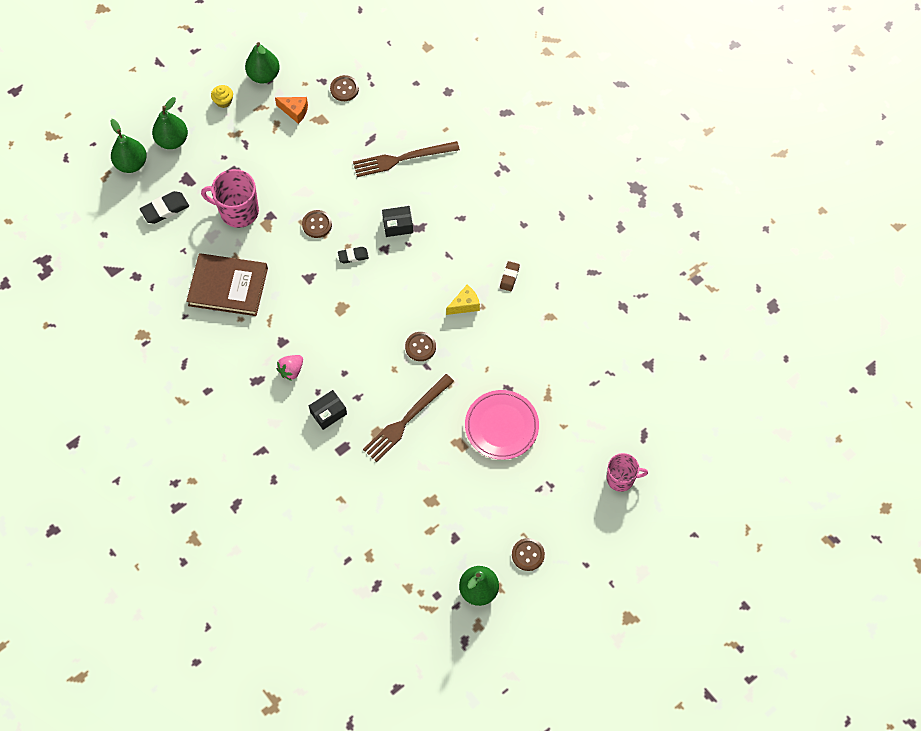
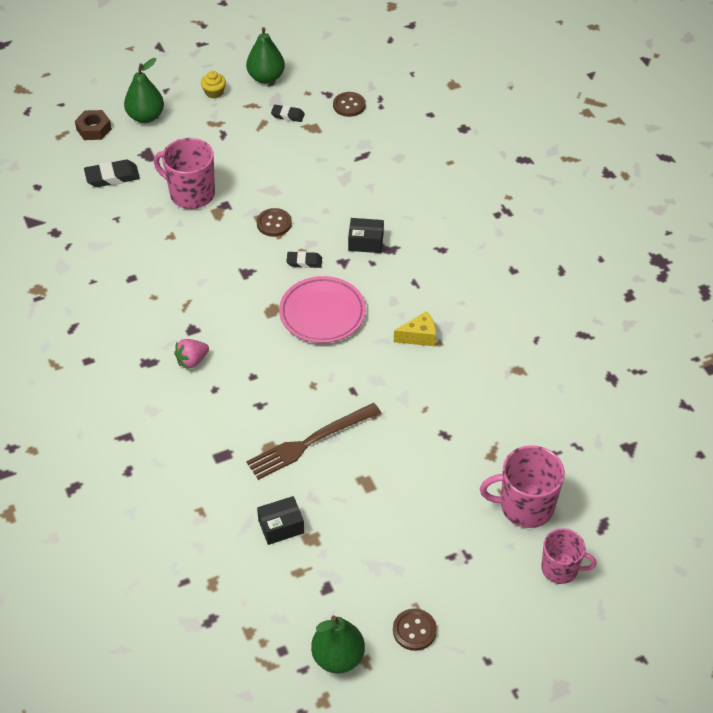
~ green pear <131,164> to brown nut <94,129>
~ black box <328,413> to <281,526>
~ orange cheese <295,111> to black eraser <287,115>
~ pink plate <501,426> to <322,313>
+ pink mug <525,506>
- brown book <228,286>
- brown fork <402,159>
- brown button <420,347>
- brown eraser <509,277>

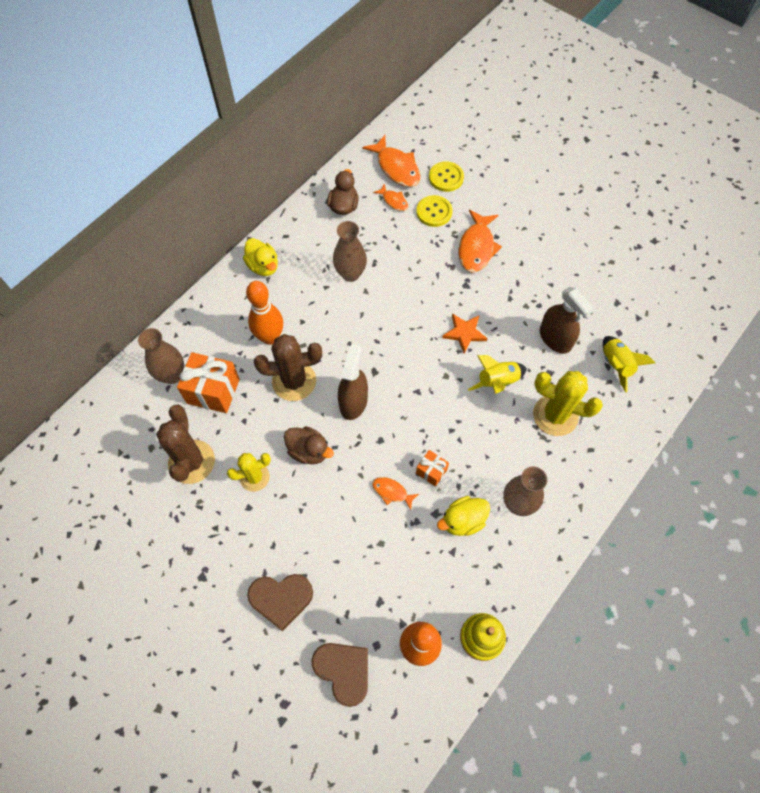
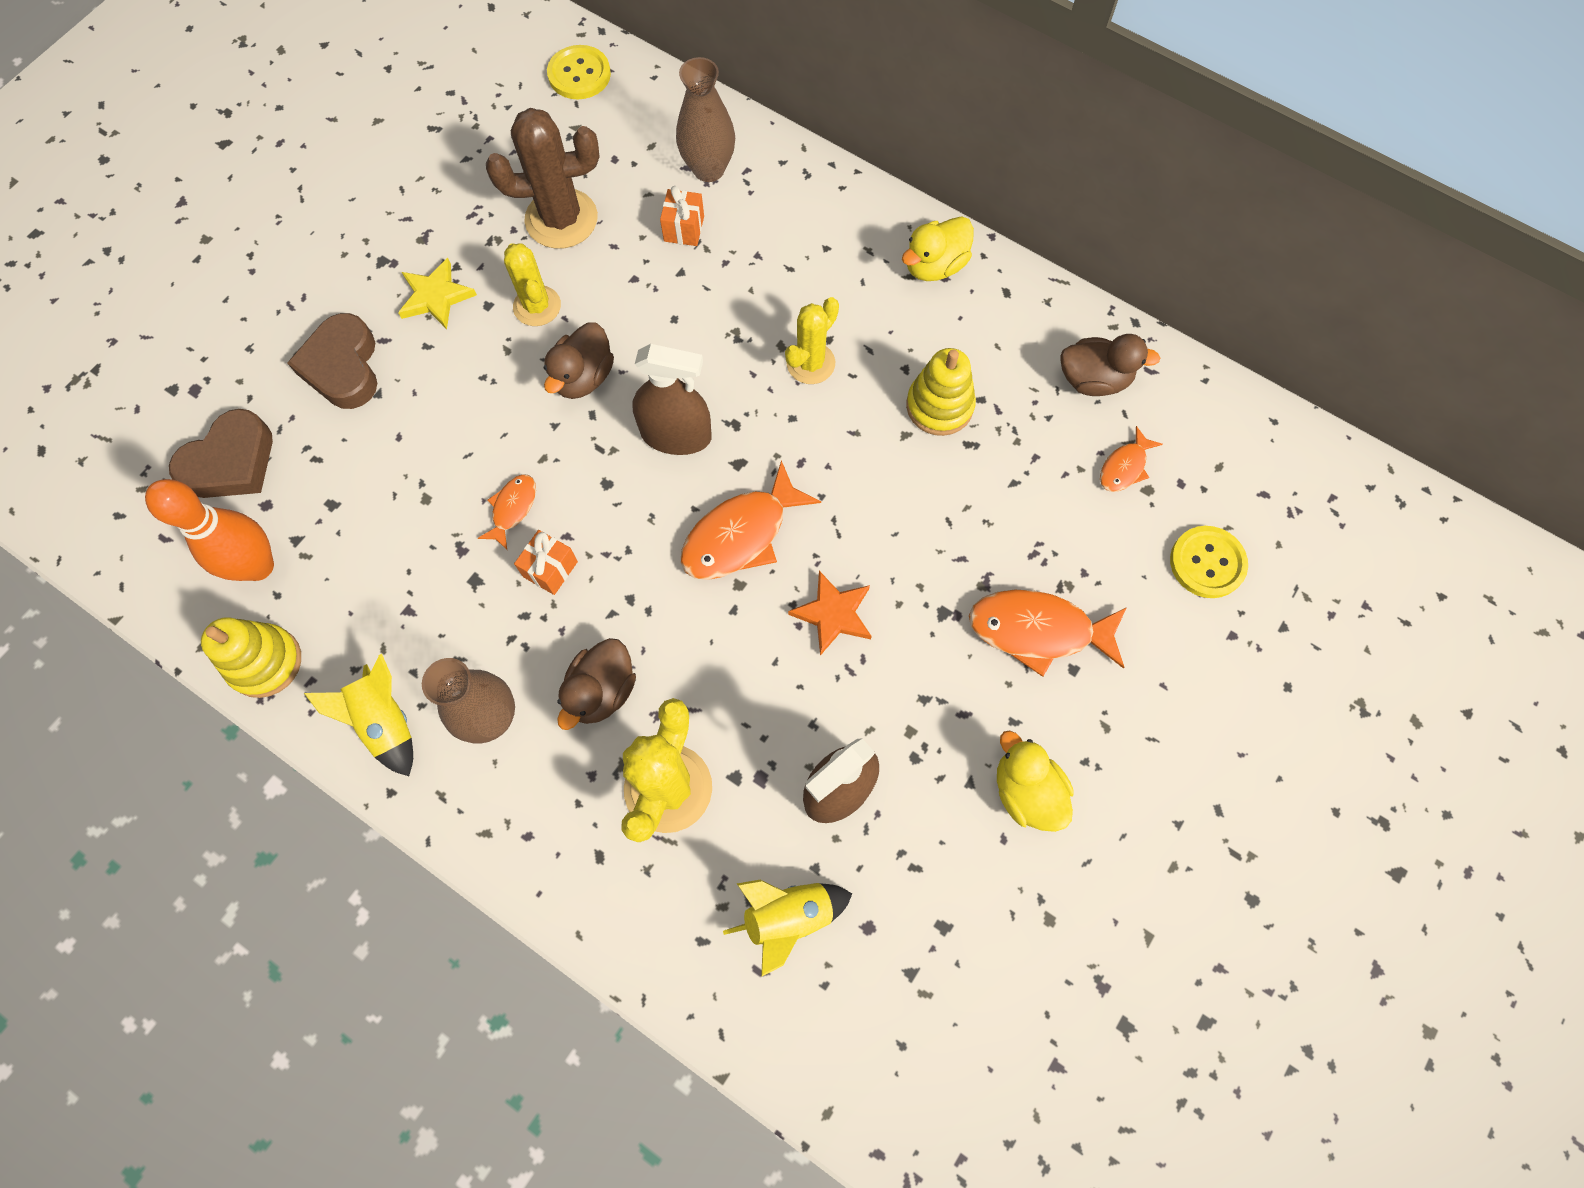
~ yellow rocket <497,382> to <385,722>
+ yellow star <436,296>
~ yellow button <434,212> to <579,74>
+ brown duck <601,691>
~ orange gift <213,391> = <684,229> x0.53
~ orange fish <396,168> to <741,534>
+ yellow cactus <810,363>
~ brown vase <350,274> to yellow stacking toy <939,406>
~ yellow duck <463,521> to <1026,791>
- orange bowling pin <270,337>
- brown cactus <294,381>

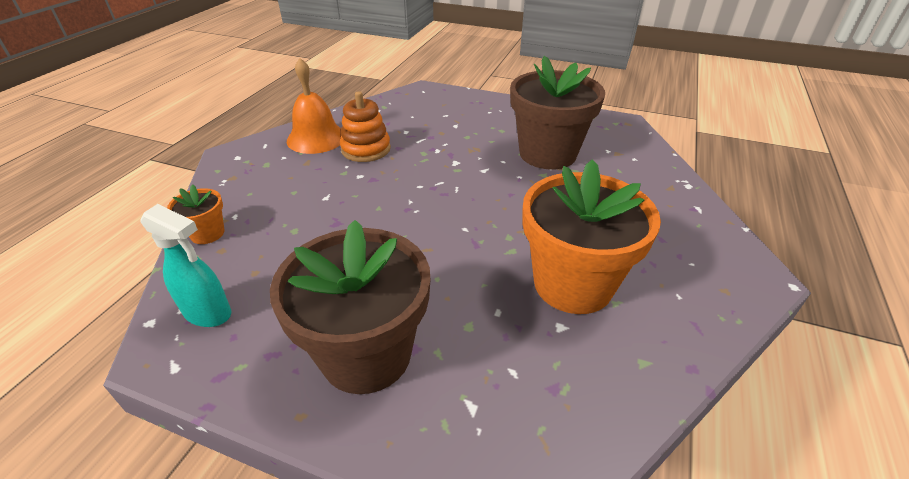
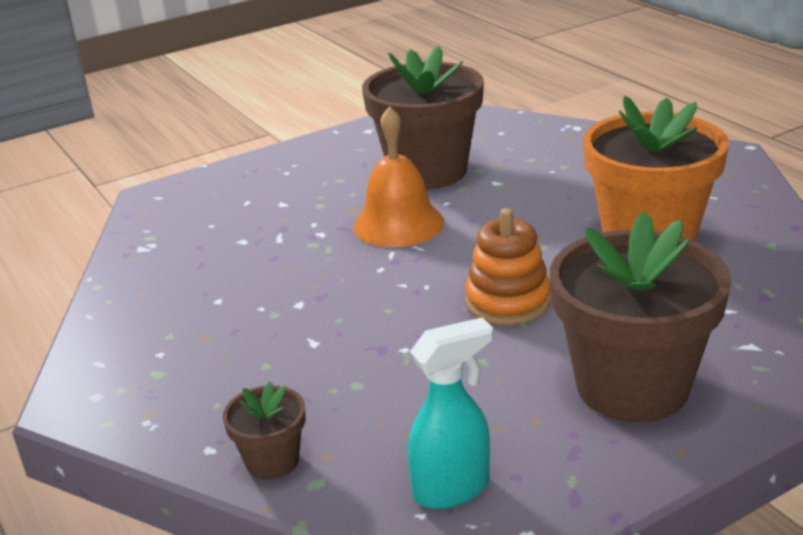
~ orange flower pot <207,233> to brown flower pot <272,461>
~ orange bell <316,138> to <398,224>
~ orange stacking toy <366,149> to <508,302>

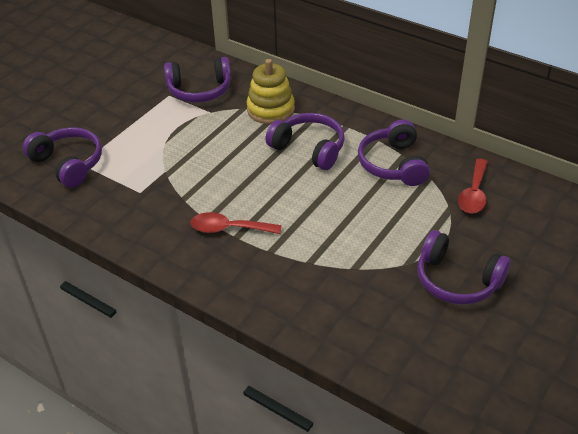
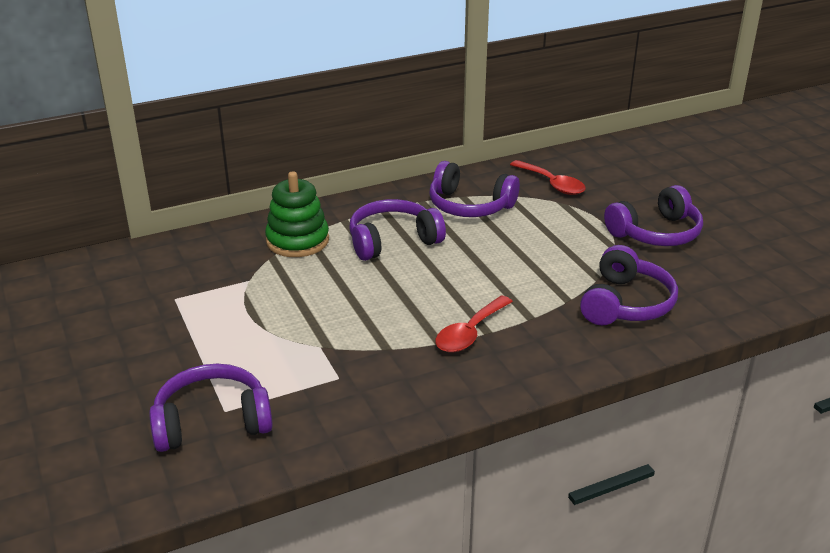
~ yellow stacking toy <270,110> to green stacking toy <297,241>
~ purple headphones <199,90> to <625,303>

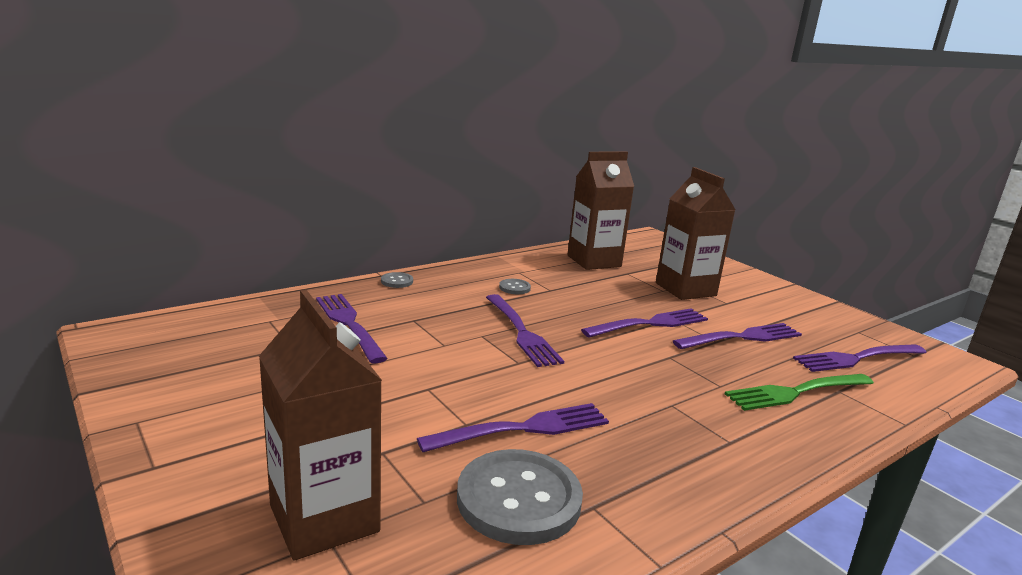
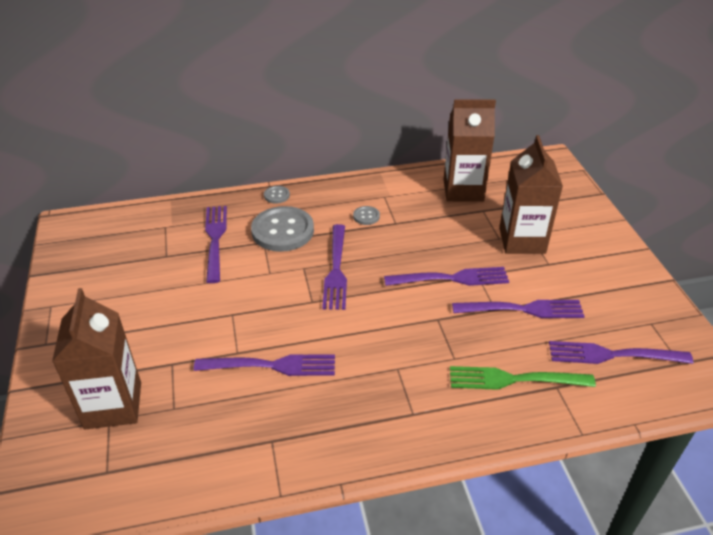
~ grey button <518,499> to <282,231>

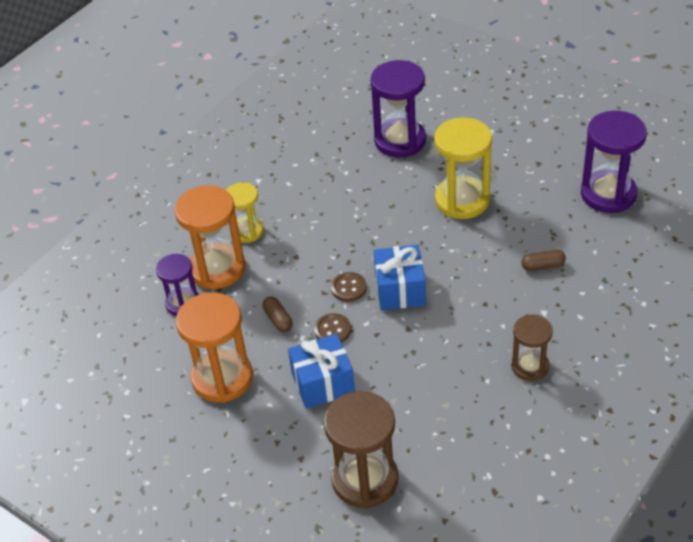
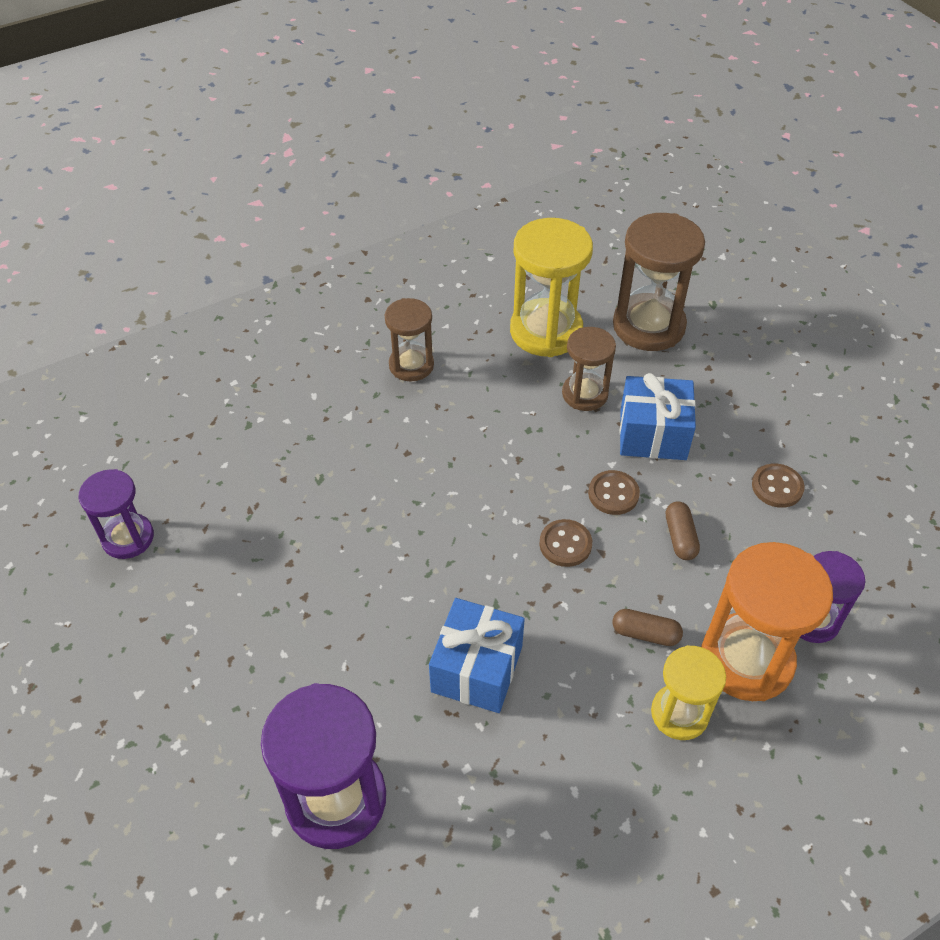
~ purple hourglass <608,194> = <128,538> x0.60
~ blue gift <400,290> to <476,669>
~ yellow hourglass <462,200> to <546,331>
+ brown hourglass <585,394>
~ brown capsule <543,266> to <645,633>
~ orange hourglass <222,378> to brown button <777,487>

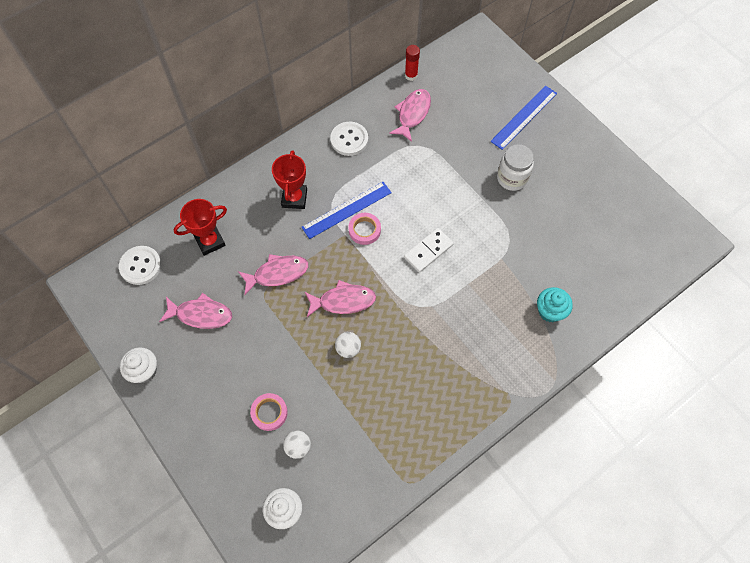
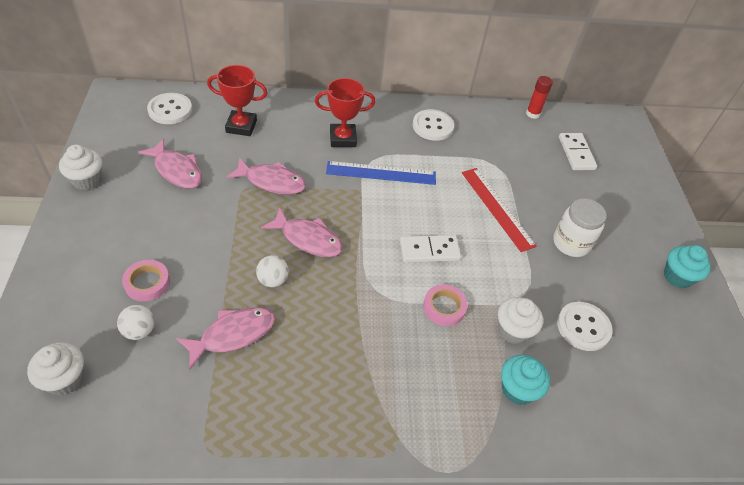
~ pink fish <412,114> to <233,334>
~ red trophy <294,198> = <343,138> 45 degrees clockwise
~ pink tape <364,230> to <444,307>
+ red ruler <497,208>
+ white cupcake <513,330>
+ white button <583,327>
+ white domino <576,153>
+ turquoise cupcake <677,277>
- blue ruler <524,117>

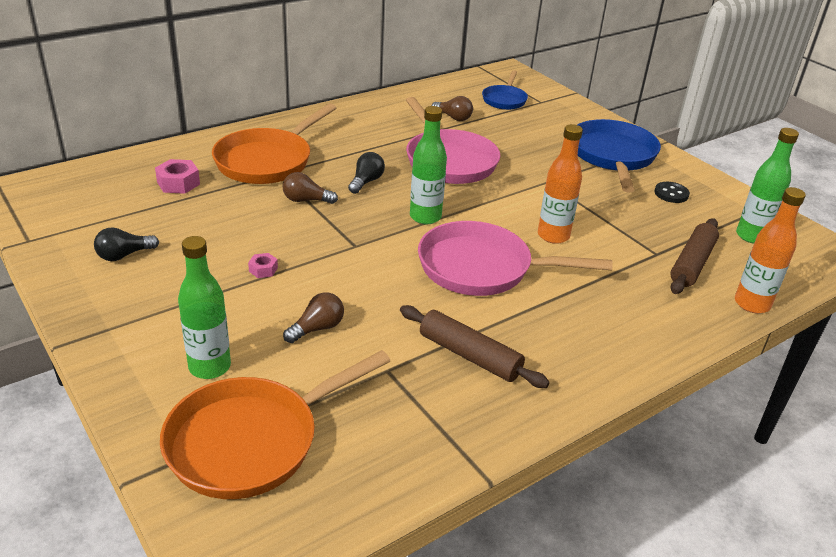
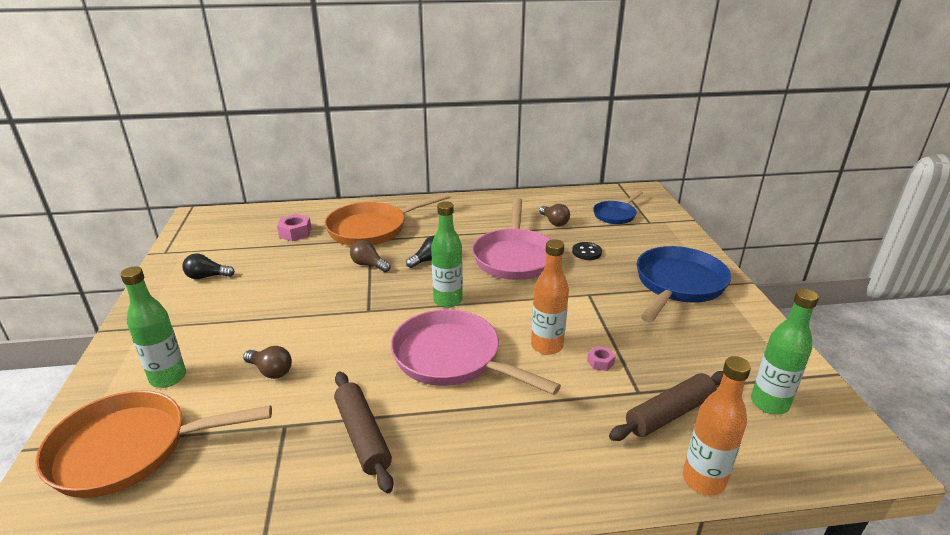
~ brown light bulb <317,328> = <271,371> 45 degrees clockwise
~ black button <671,194> to <586,252>
~ pink nut <263,270> to <600,362>

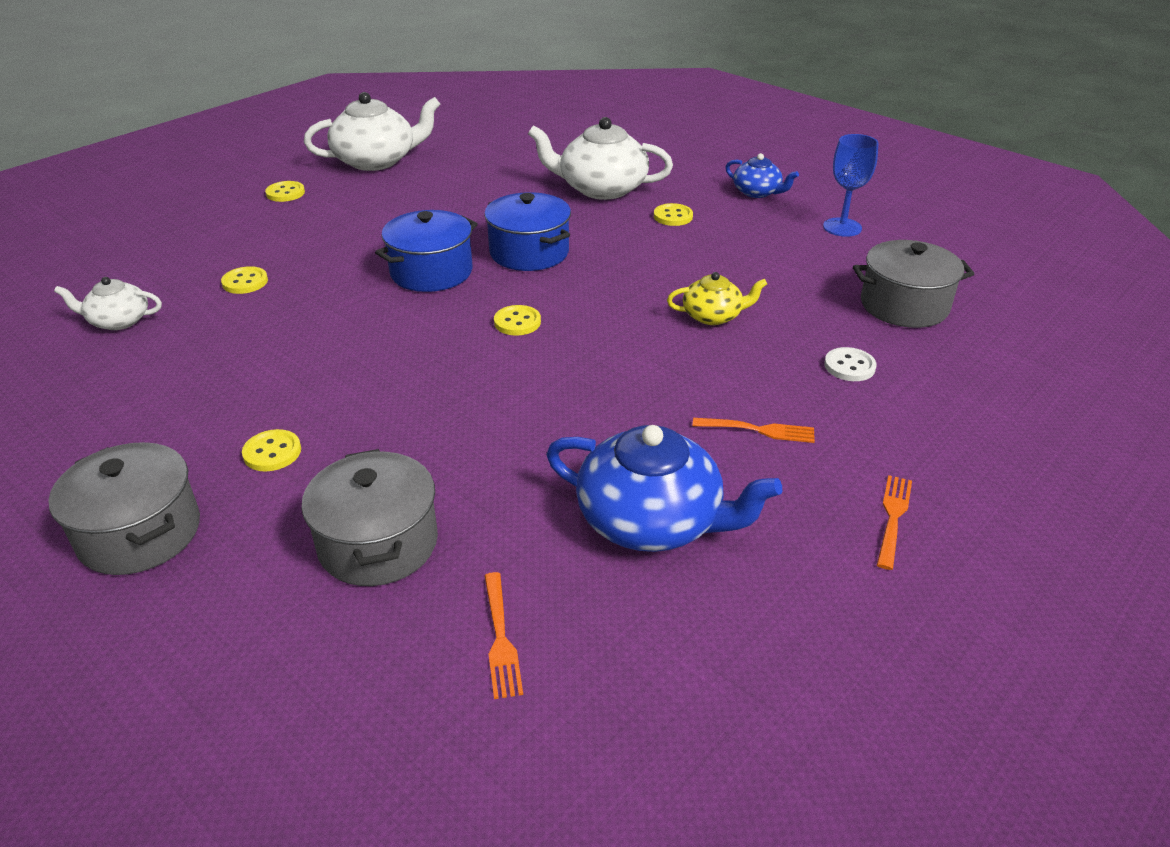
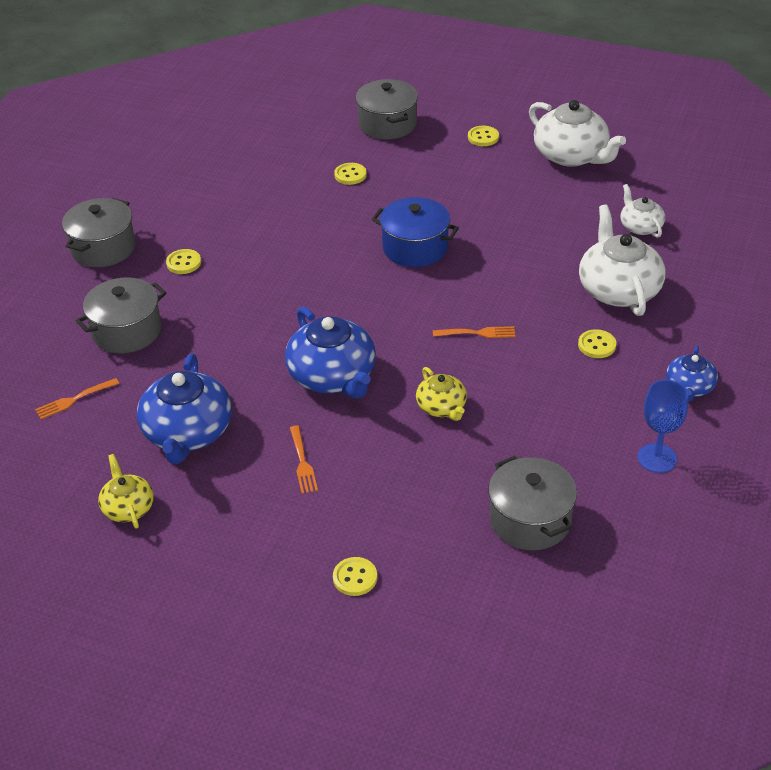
+ yellow teapot <128,507>
+ blue teapot <333,376>
~ yellow button <517,322> to <355,578>
+ grey pot <387,124>
~ orange fork <893,518> to <477,333>
~ white teapot <118,321> to <640,226>
- blue pot <529,252>
- white button <849,366>

